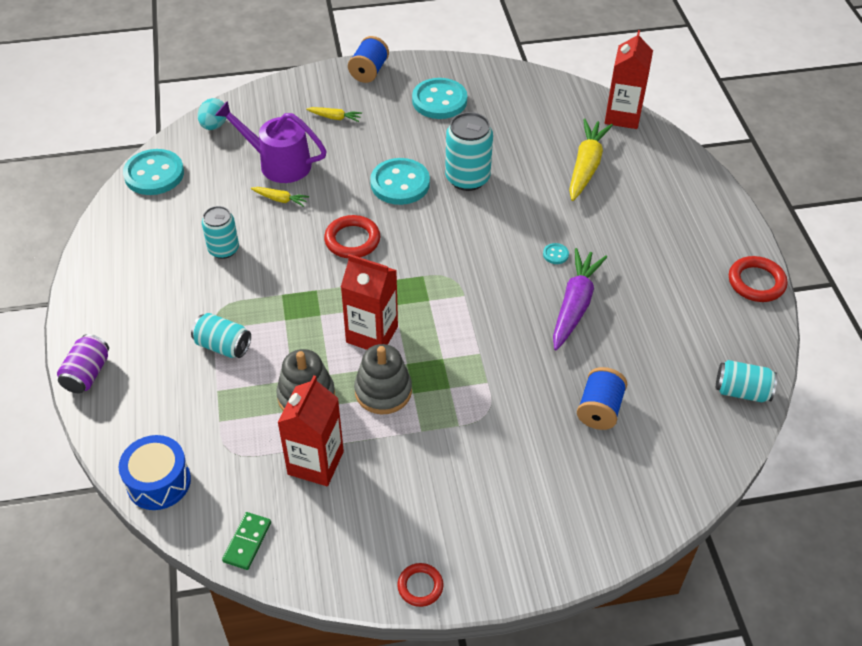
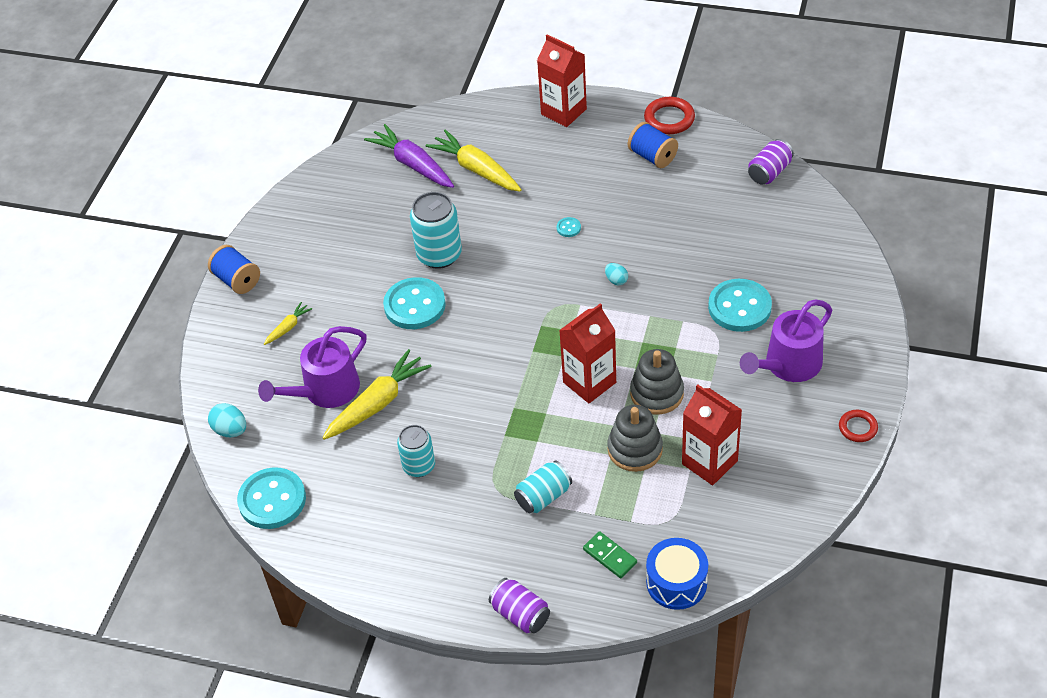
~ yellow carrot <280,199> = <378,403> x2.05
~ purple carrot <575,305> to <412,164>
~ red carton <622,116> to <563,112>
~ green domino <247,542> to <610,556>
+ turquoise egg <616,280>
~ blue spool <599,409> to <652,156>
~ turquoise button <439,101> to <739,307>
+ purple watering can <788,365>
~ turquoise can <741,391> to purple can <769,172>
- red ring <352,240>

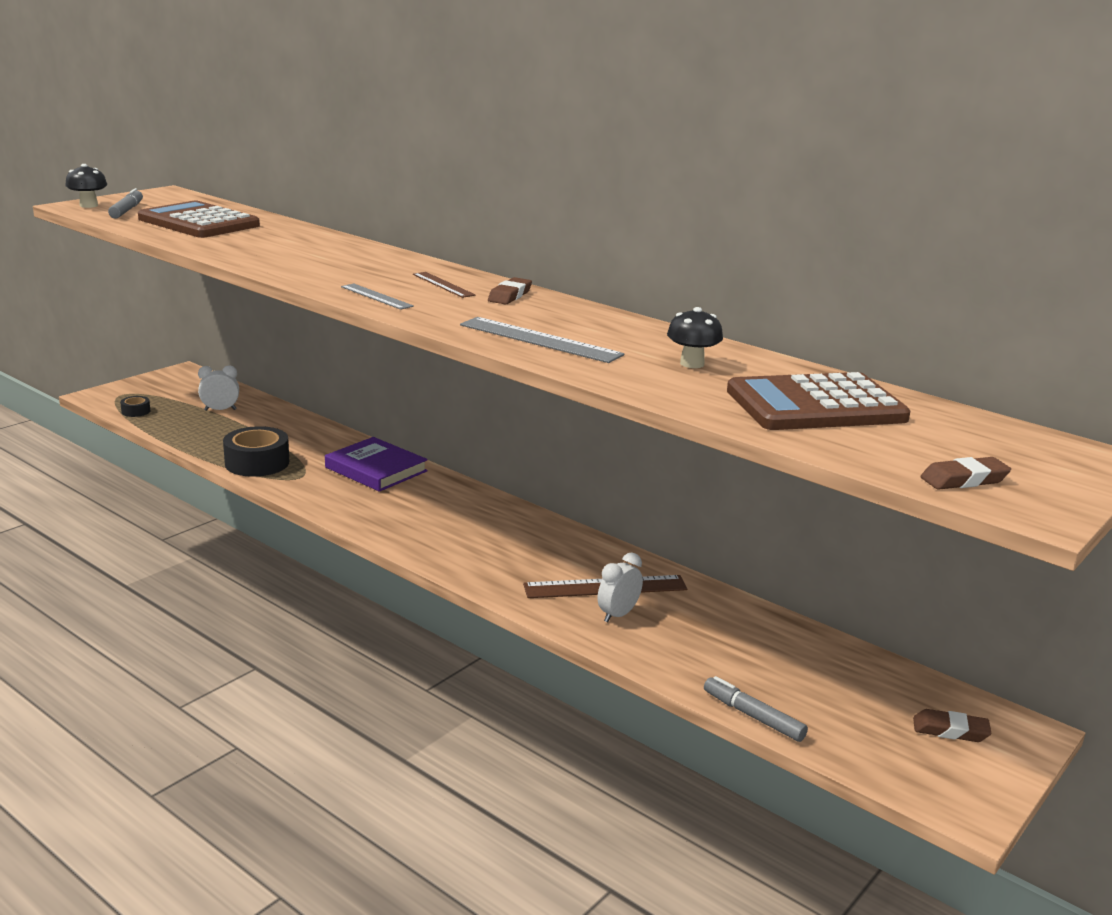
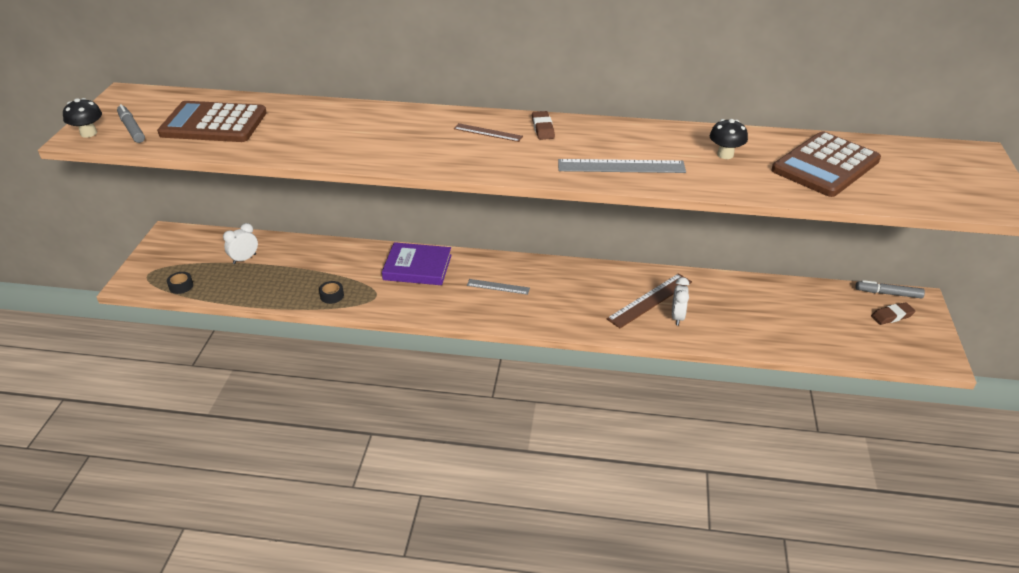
~ black tape <257,463> = <332,296> x0.47
~ grey ruler <376,296> to <498,286>
~ grey marker <753,716> to <888,293>
- brown eraser <964,480>

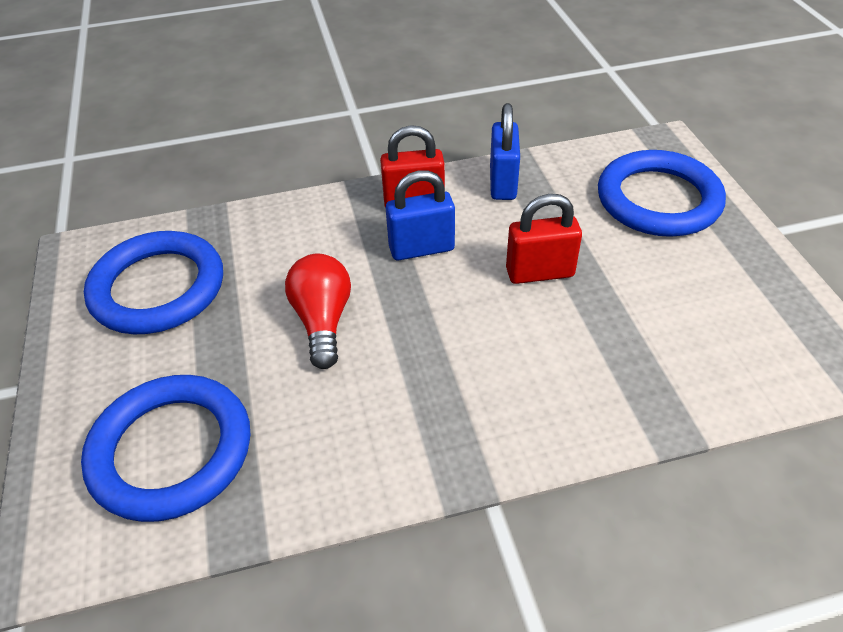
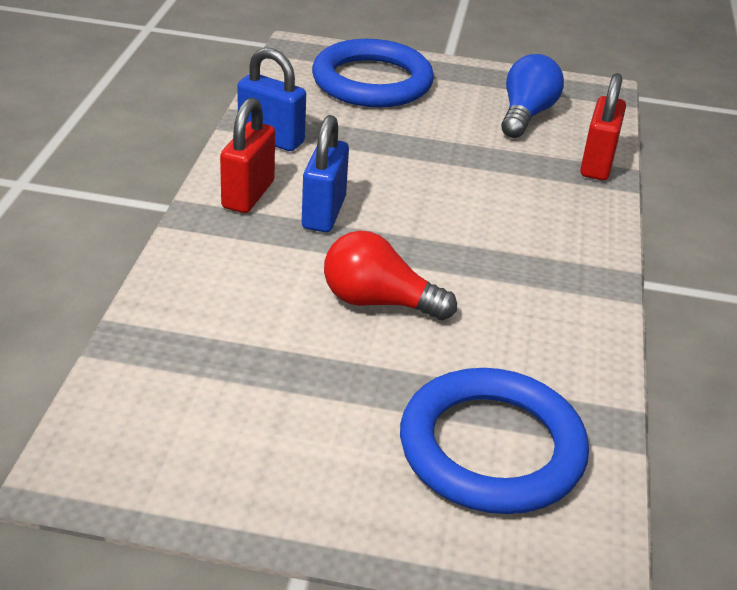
+ blue light bulb <526,115>
~ red padlock <539,273> to <597,164>
- blue ring <158,288>

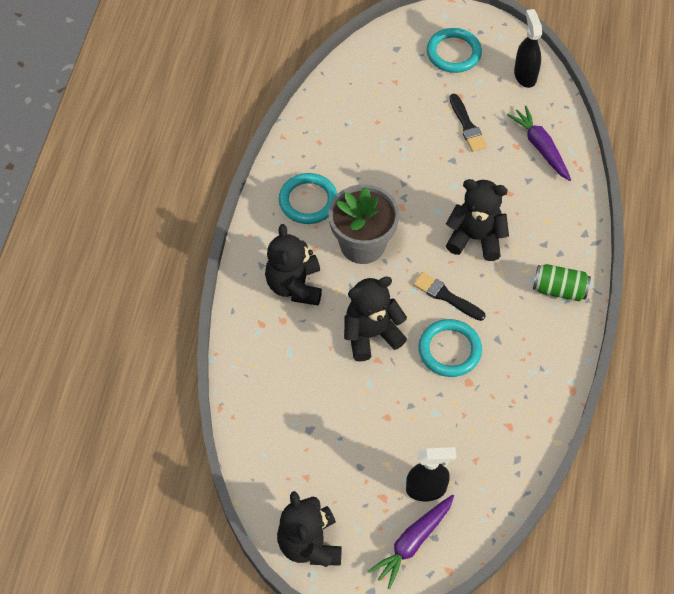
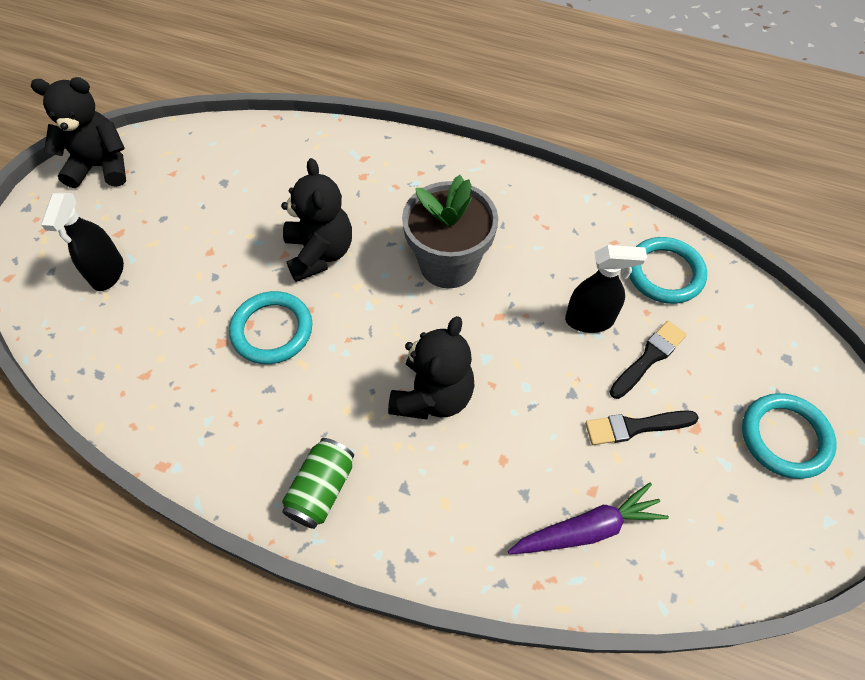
~ black spray bottle <525,75> to <589,320>
~ black brush <446,296> to <649,358>
~ turquoise ring <308,201> to <664,273>
- black teddy bear <294,285>
- purple carrot <412,542>

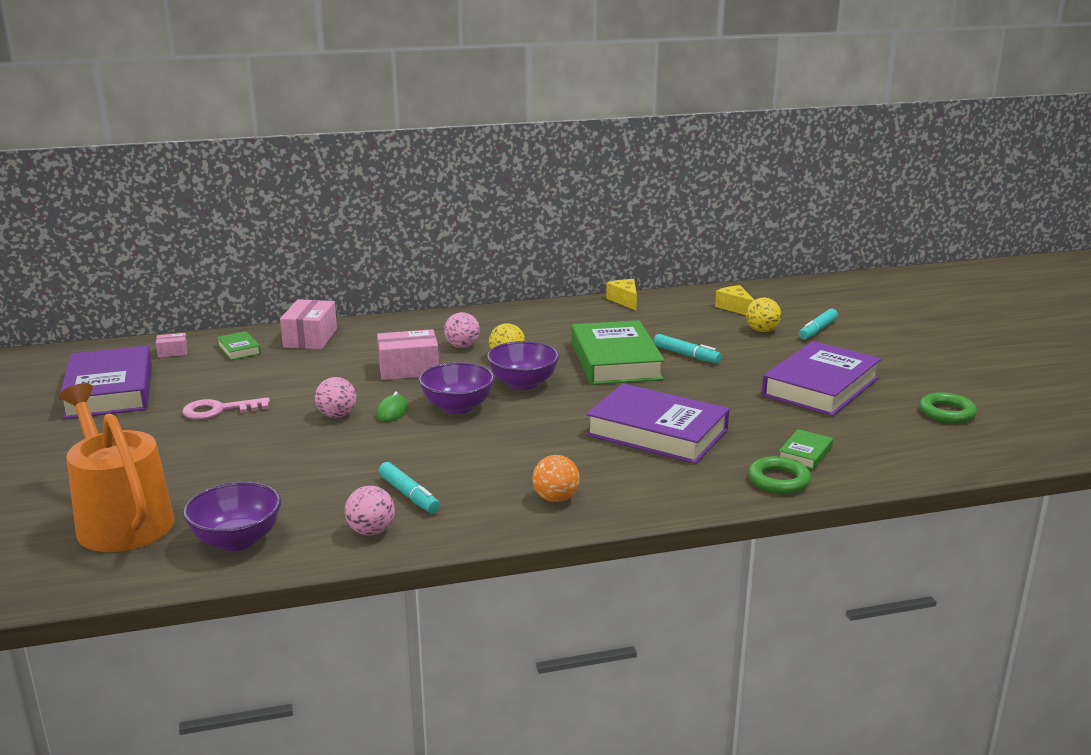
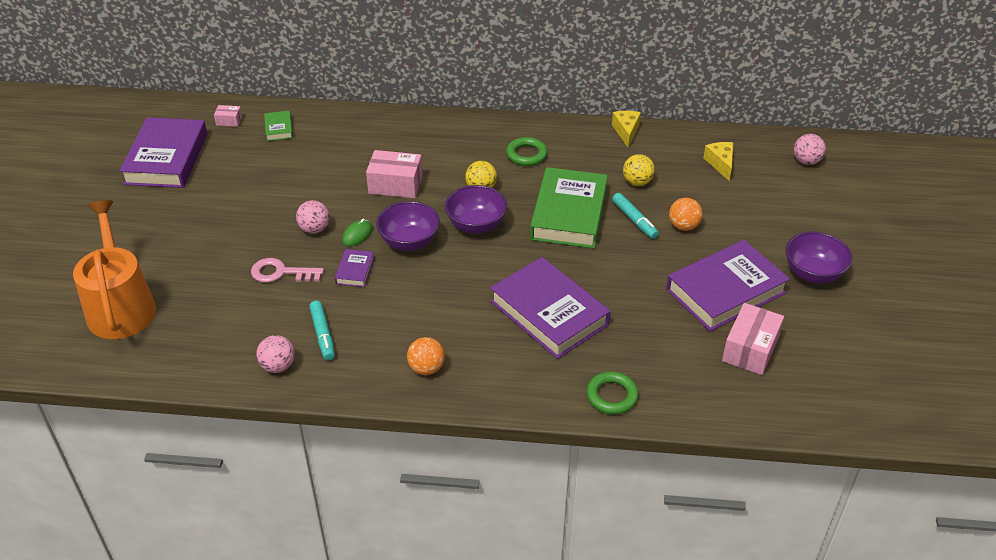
~ pink key <219,410> to <281,273>
+ purple book <355,271>
~ green ring <946,412> to <526,155>
~ yellow ball <762,330> to <637,182>
+ orange ball <683,226>
~ pink box <310,338> to <750,349>
~ purple bowl <237,540> to <813,274>
~ pink ball <462,346> to <806,161>
- green book <805,454>
- turquoise marker <817,330>

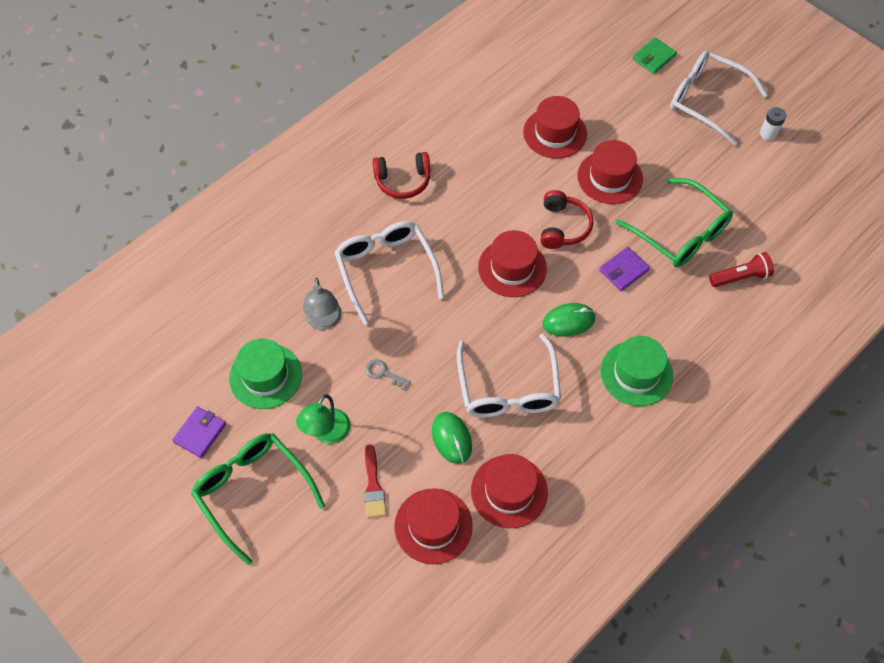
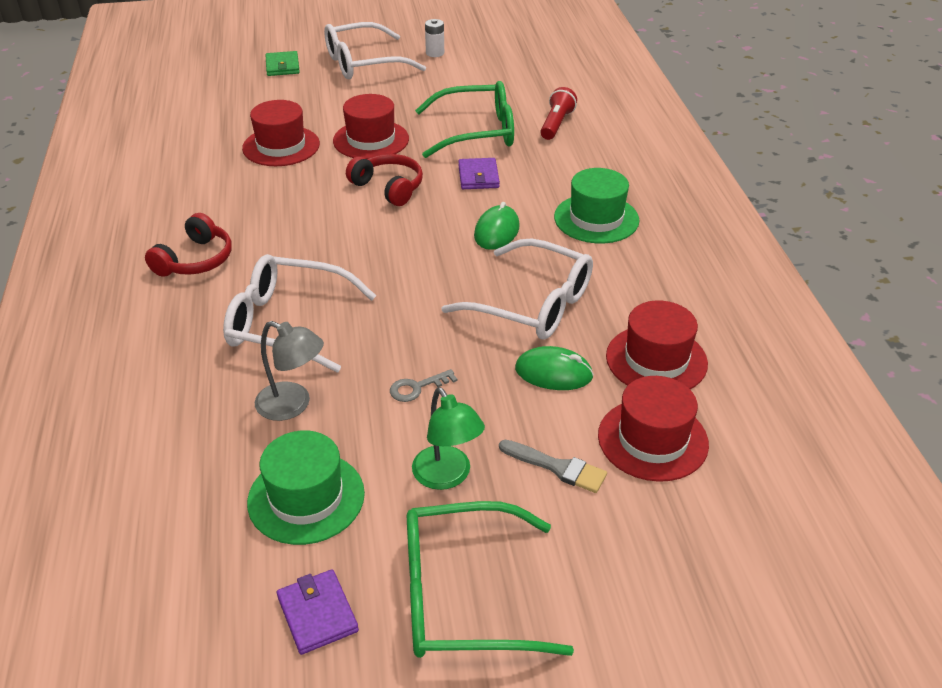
~ red brush <373,486> to grey brush <557,467>
- red hat <512,268>

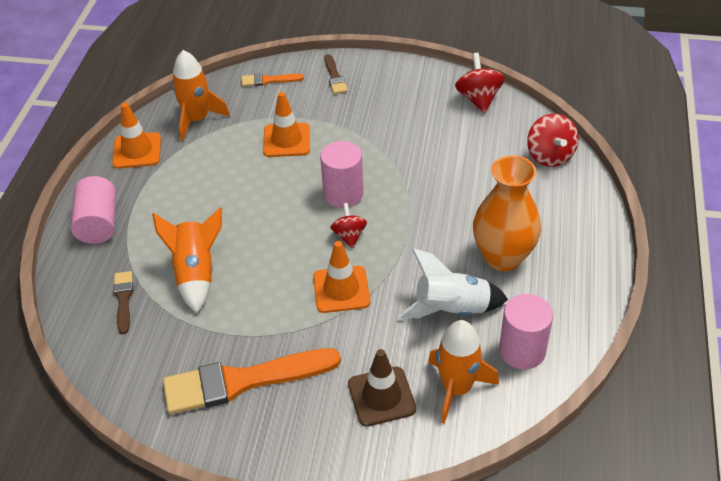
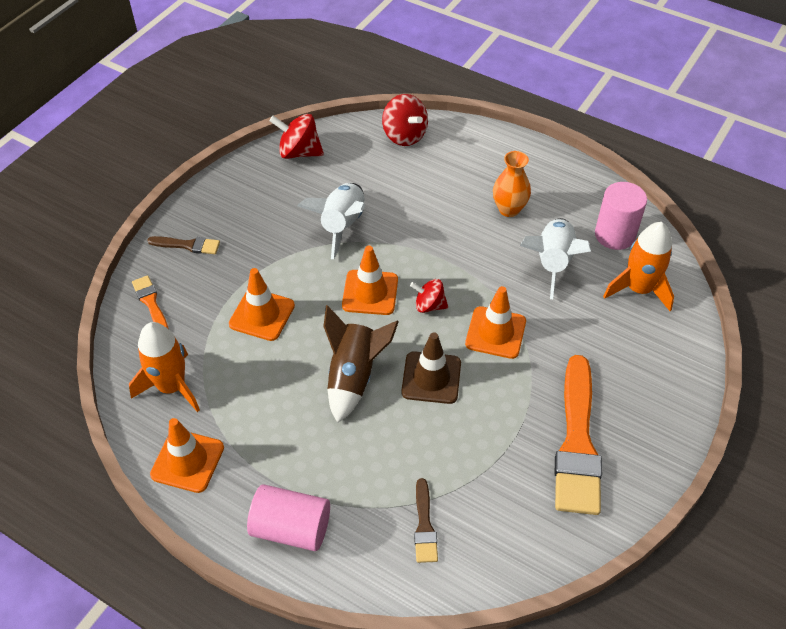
~ orange brush <268,80> = <151,302> 135 degrees clockwise
+ white rocket <342,225>
+ brown rocket <353,376>
~ pink cylinder <343,194> to orange traffic cone <370,292>
~ red spinning top <550,156> = <404,136> 45 degrees clockwise
~ brown traffic cone <381,396> to <431,378>
~ brown brush <123,299> = <424,525> 105 degrees counterclockwise
~ orange vase <503,257> = <509,209> x0.61
- orange rocket <196,273>

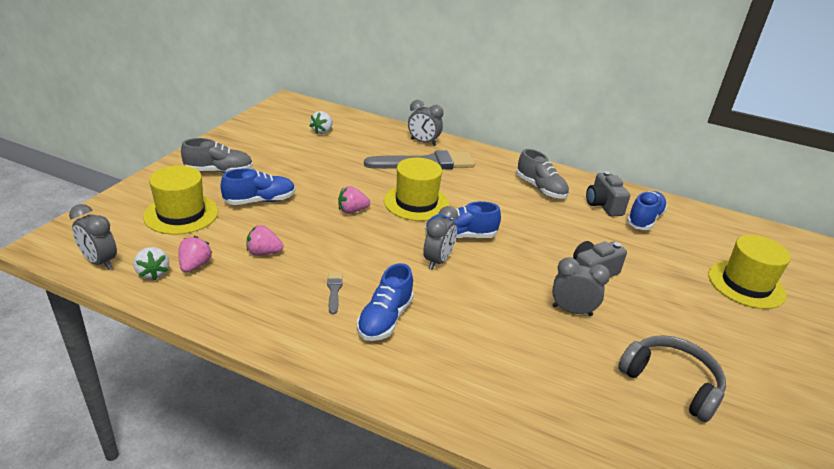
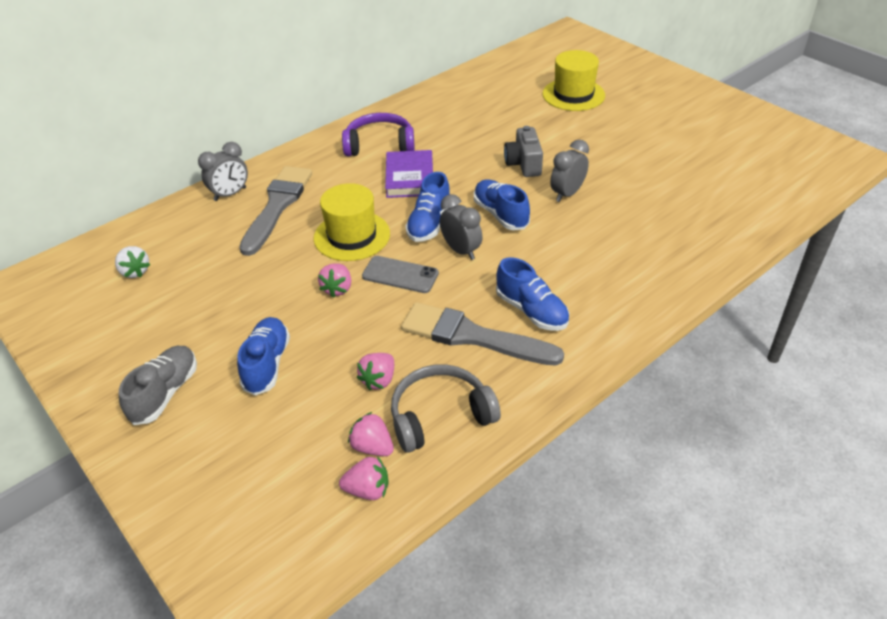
~ white strawberry <153,273> to pink strawberry <368,490>
~ grey shoe <540,188> to purple headphones <379,145>
+ grey phone <400,275>
+ purple book <410,178>
~ grey headphones <671,383> to <440,416>
~ grey brush <334,290> = <473,336> x2.41
~ blue shoe <644,219> to <500,214>
- grey clock <100,262>
- yellow hat <181,214>
- grey camera <603,205>

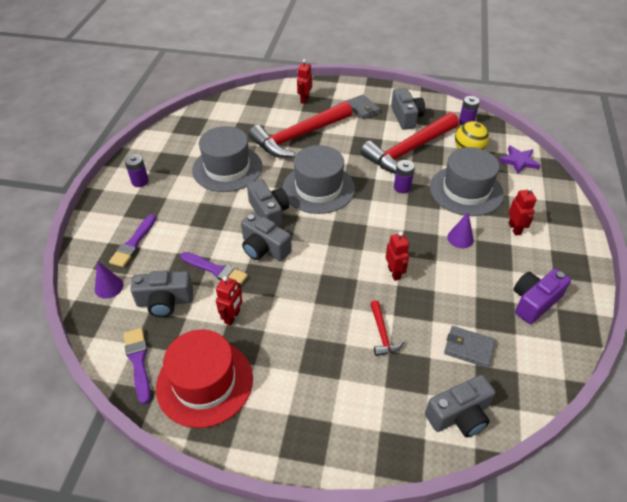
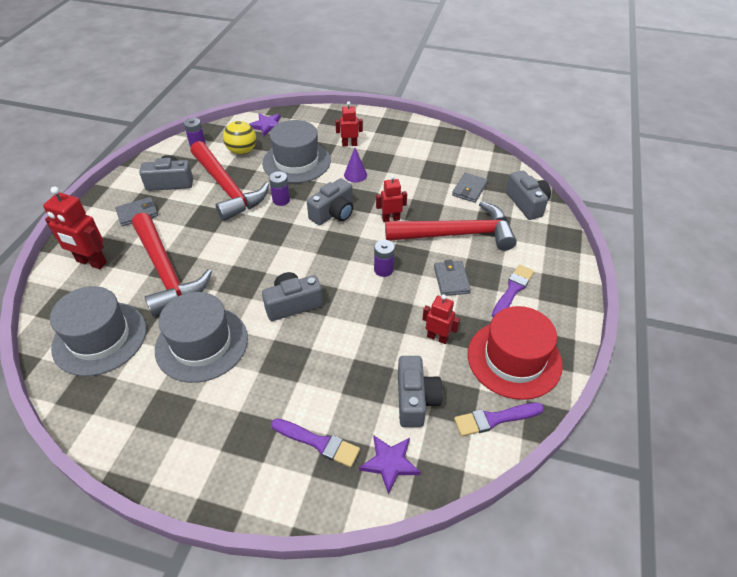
~ red robot <304,99> = <91,262> x1.61
~ grey hat <318,188> to <100,338>
~ grey camera <264,248> to <333,213>
~ purple cone <109,287> to purple star <390,463>
~ purple battery <140,181> to <383,270>
~ red hammer <382,334> = <456,234> x2.37
+ grey wallet <451,280>
~ purple brush <216,270> to <512,290>
- purple camera <534,302>

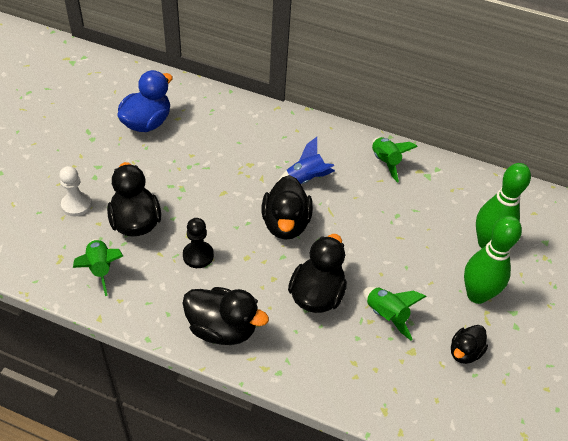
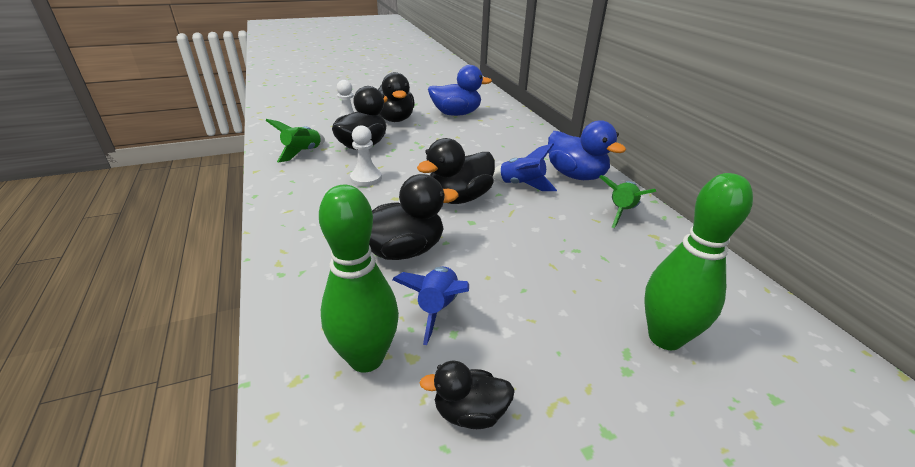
~ green bowling pin <477,295> to <366,358>
~ black pawn <198,255> to white pawn <366,178>
~ black duck <222,329> to <394,119>
~ green rocket <386,316> to blue rocket <437,309>
+ blue duck <576,175>

